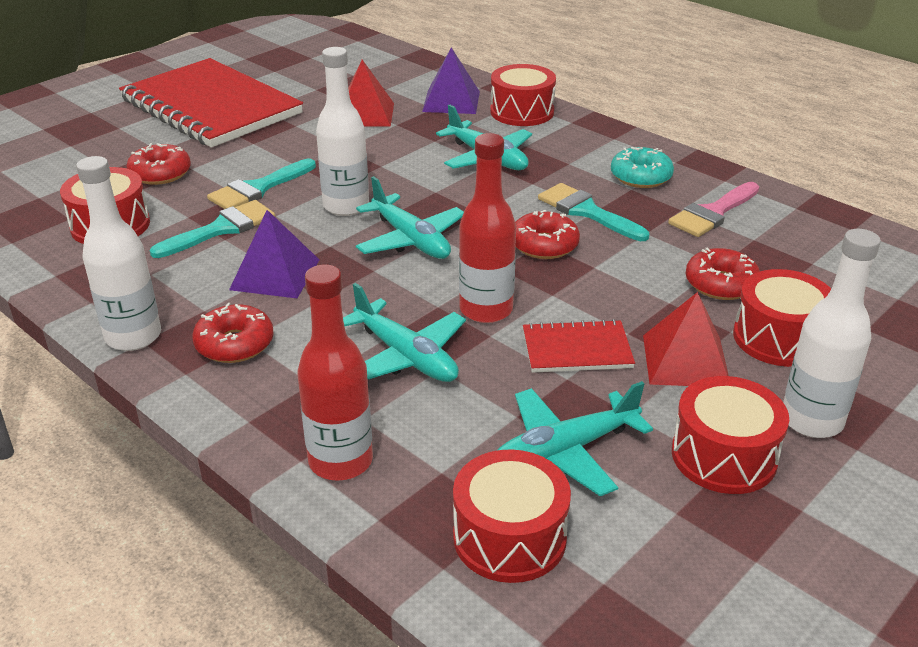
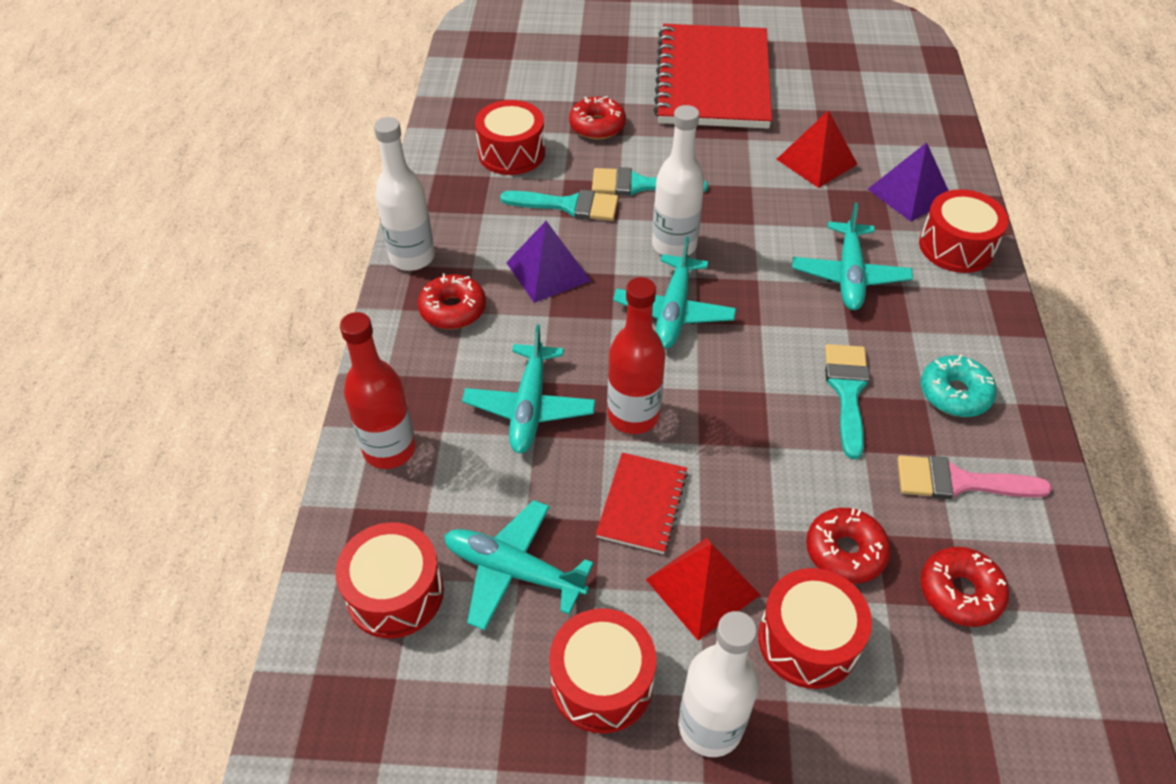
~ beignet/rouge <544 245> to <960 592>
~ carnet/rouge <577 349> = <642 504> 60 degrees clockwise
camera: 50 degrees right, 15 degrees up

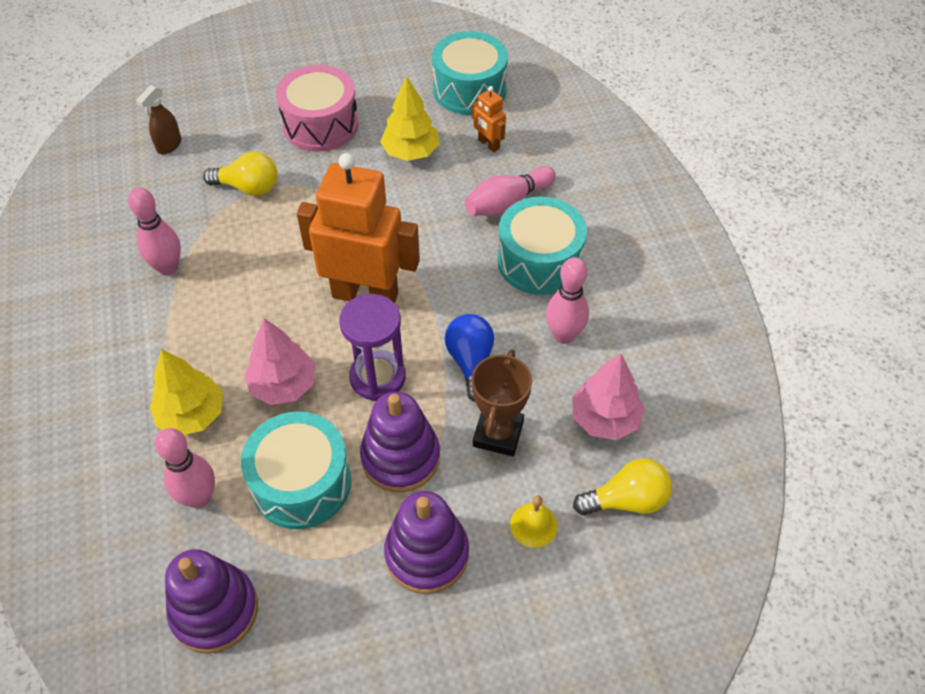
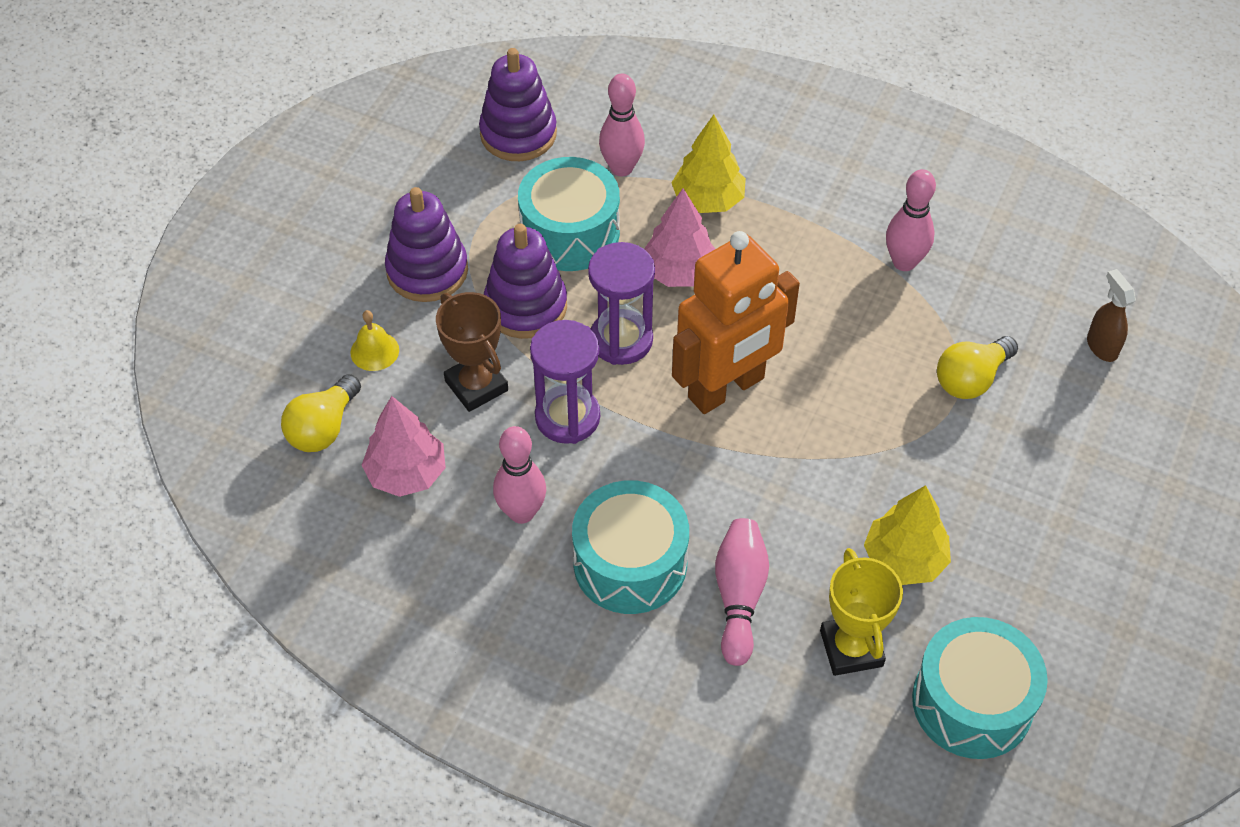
- tambour/rose <320 124>
~ ampoule/bleu <470 362> to sablier/violet <567 417>
~ robot/orange <488 144> to trophée/jaune <851 648>
camera: 130 degrees right, 0 degrees up

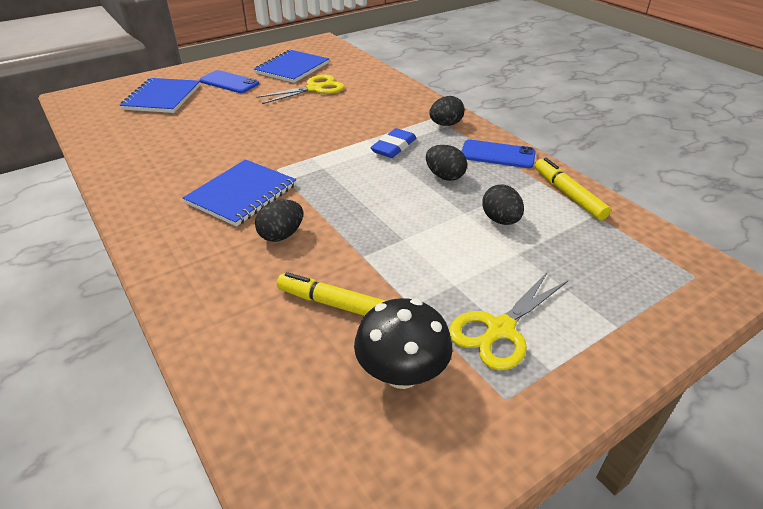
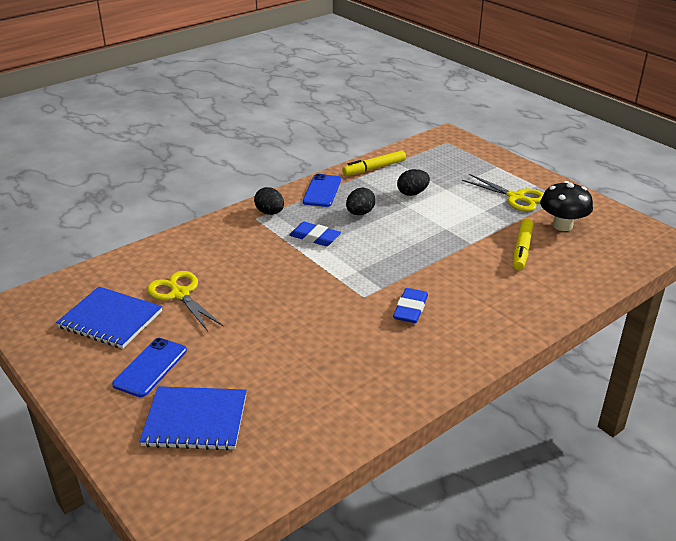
~ carnet/bleu <242 194> to gomme/bleu <410 309>
- œuf/noir <281 235>
camera: 95 degrees left, 5 degrees down

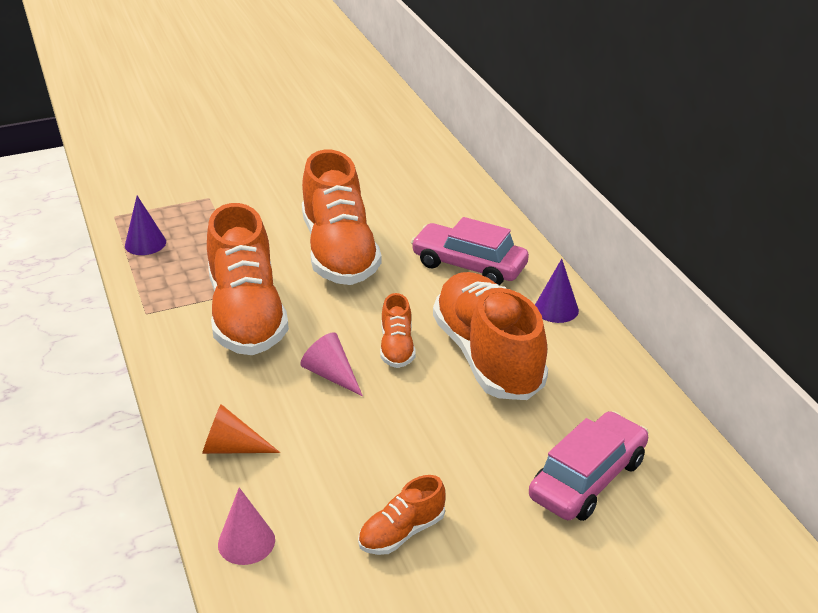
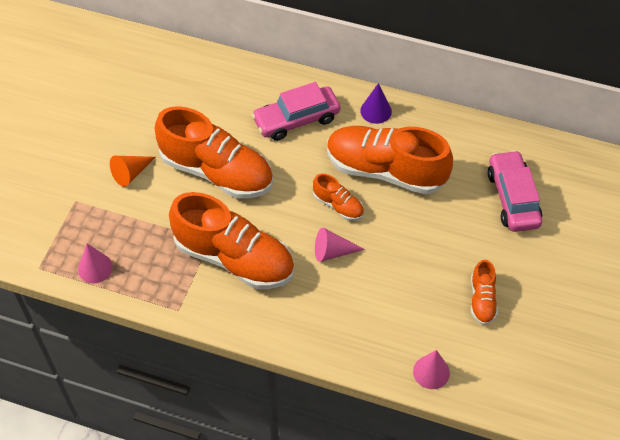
~ cône/violet <145 243> to cône/rose <95 268>
~ cône/orange <232 448> to <131 173>
camera: 50 degrees left, 20 degrees up

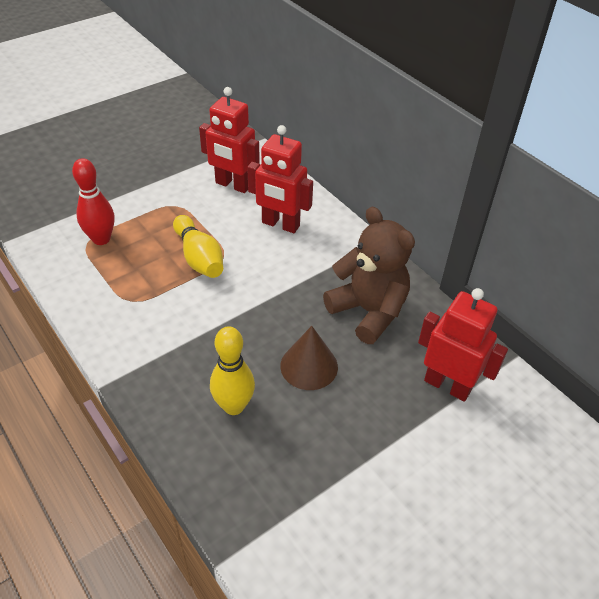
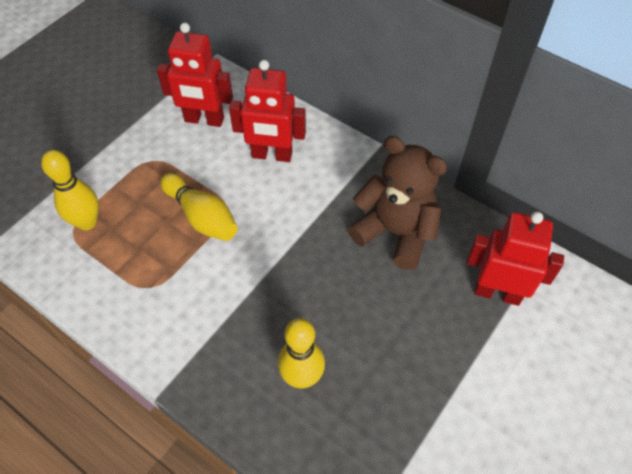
~ quille/rouge <101 239> to quille/jaune <87 222>
- cône/marron <309 366>
camera: 15 degrees left, 10 degrees up

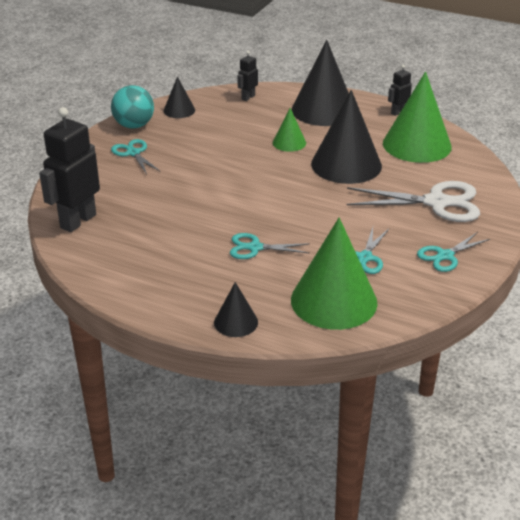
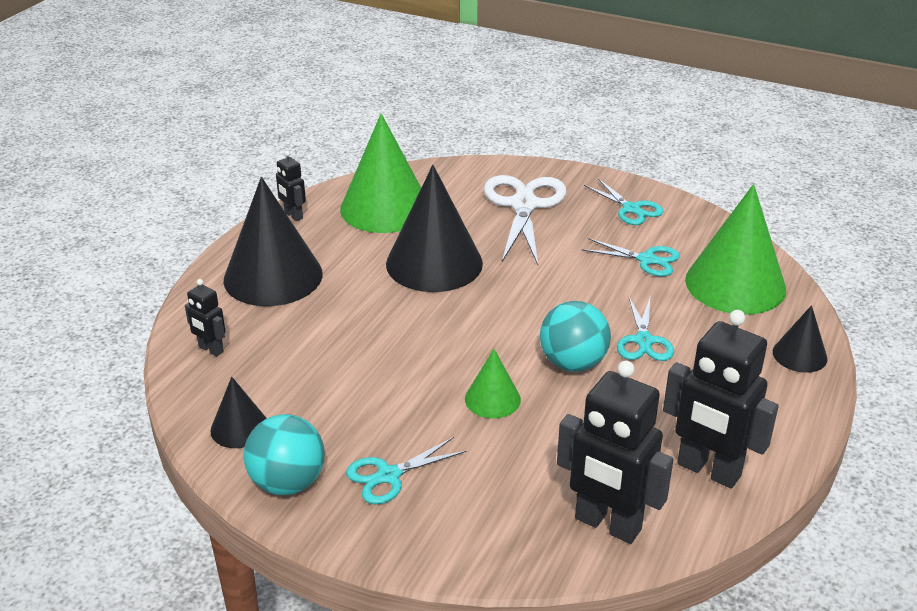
~ cône/vert <289 143> to <492 399>
+ balle/turquoise <573 363>
+ robot/noir <708 470>
camera: 90 degrees left, 0 degrees up

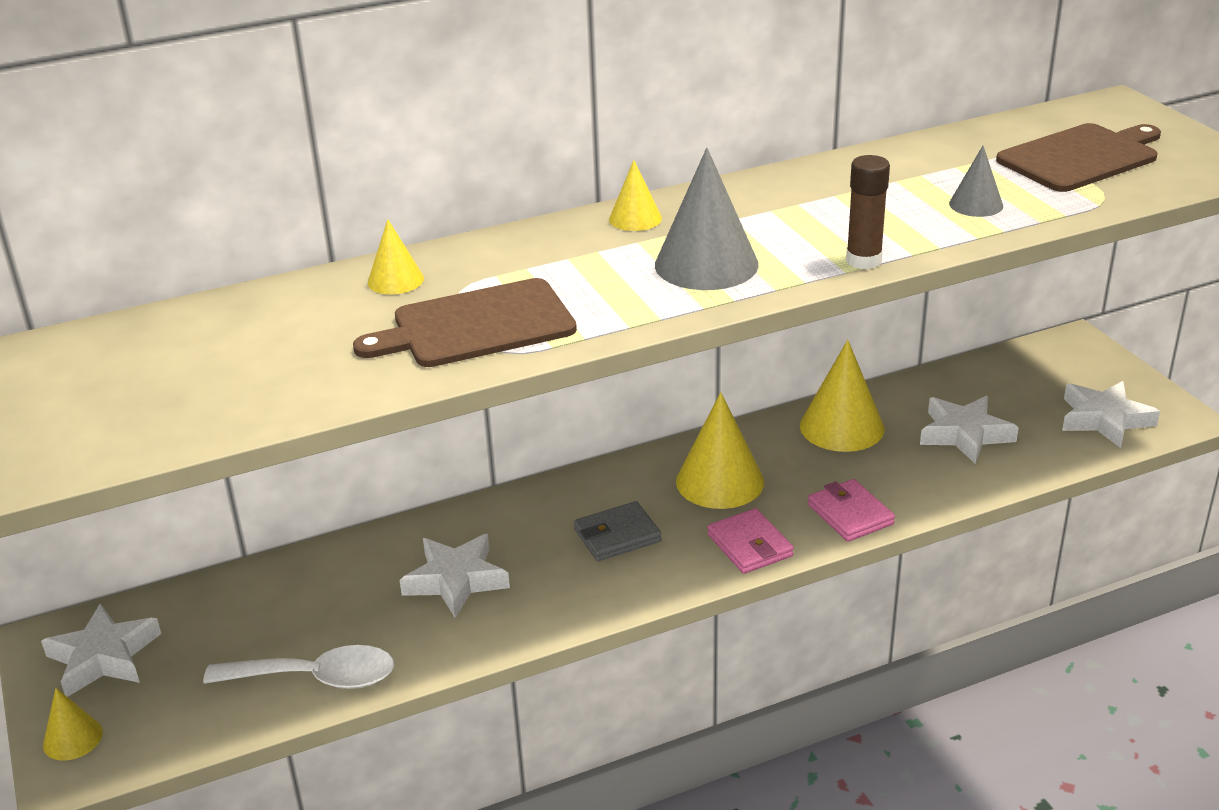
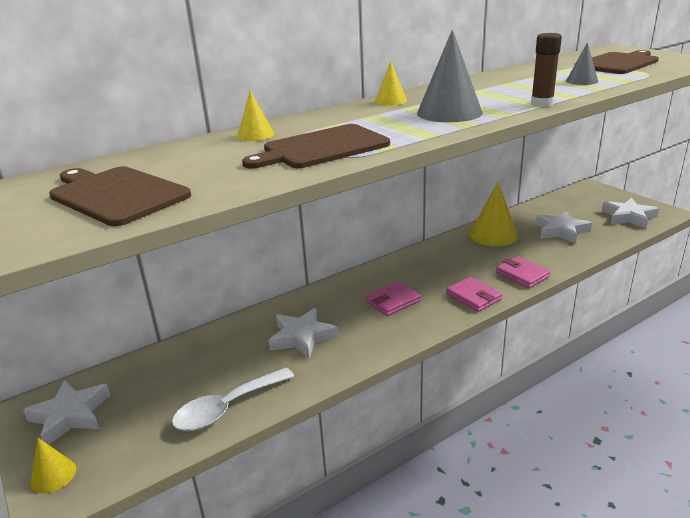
~ cuillère/blanc <316 678> = <227 408> 150 degrees clockwise
~ portefeuille/gris <617 536> to portefeuille/rose <392 301>
- cône/jaune <719 481>
+ planche à découper/marron <116 194>
camera: 10 degrees left, 5 degrees down

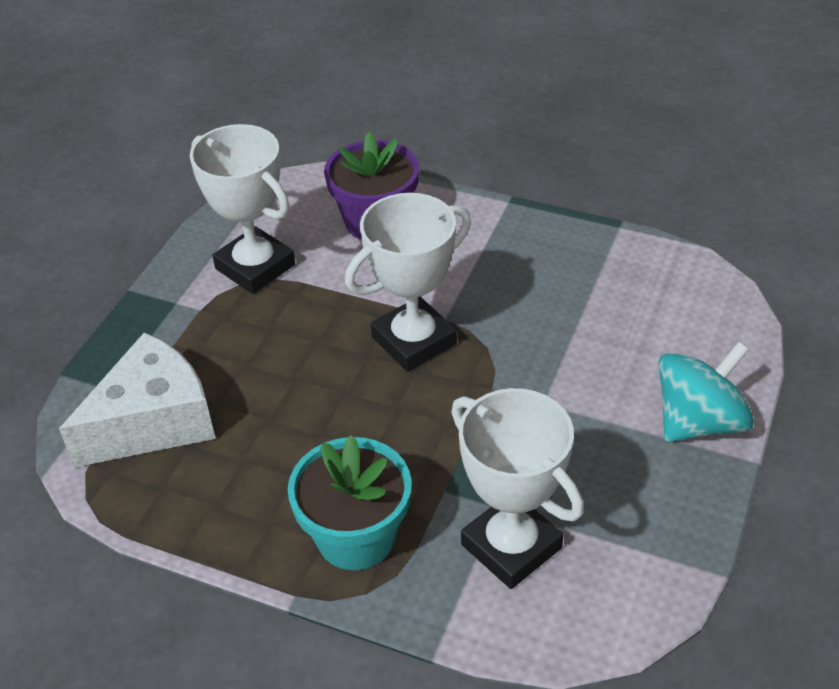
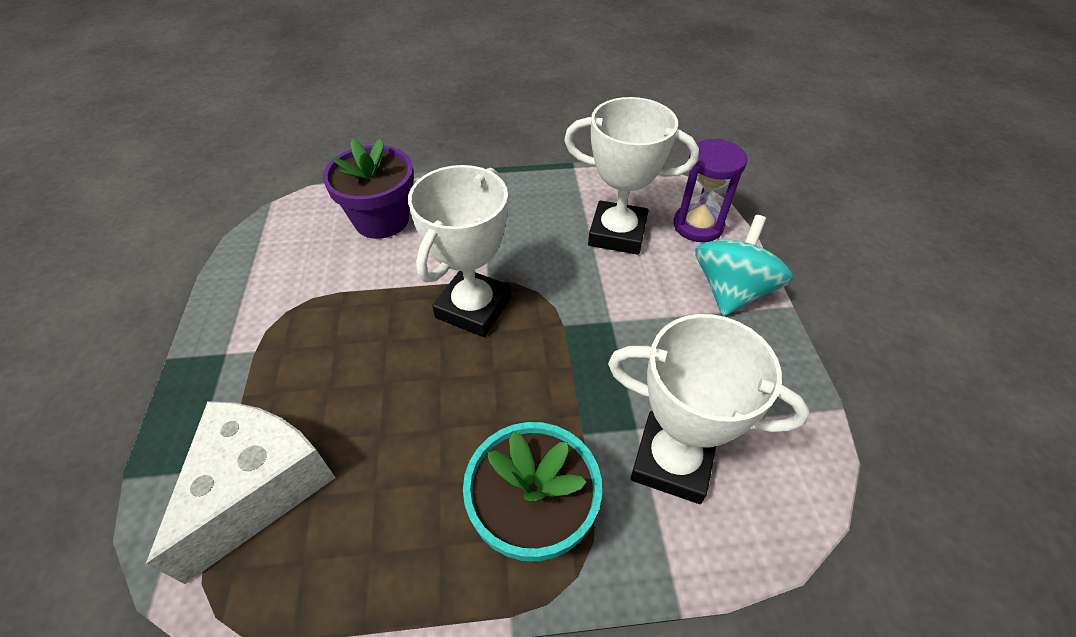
~ trophée/blanc <255 267> to <617 233>
+ sablier/violet <698 225>
camera: 30 degrees left, 5 degrees up

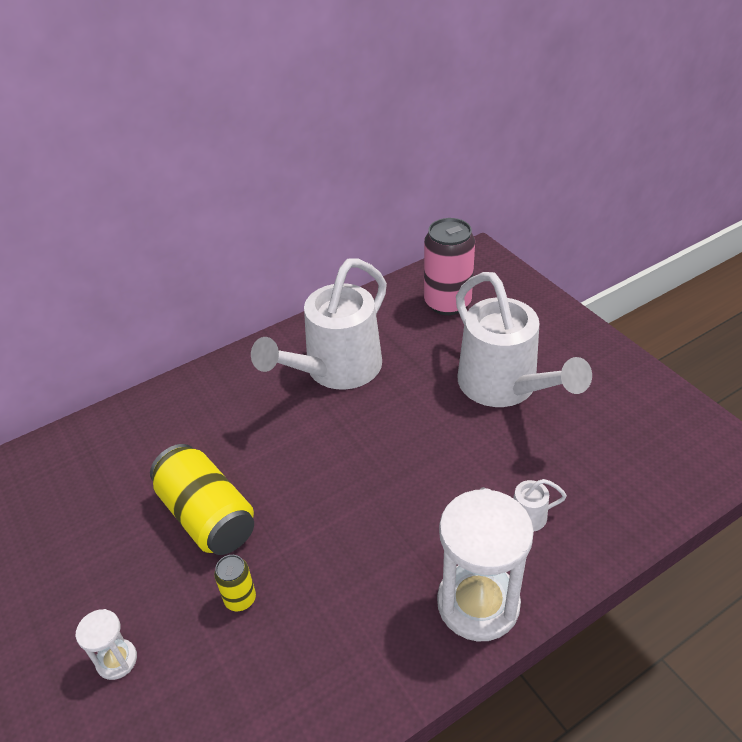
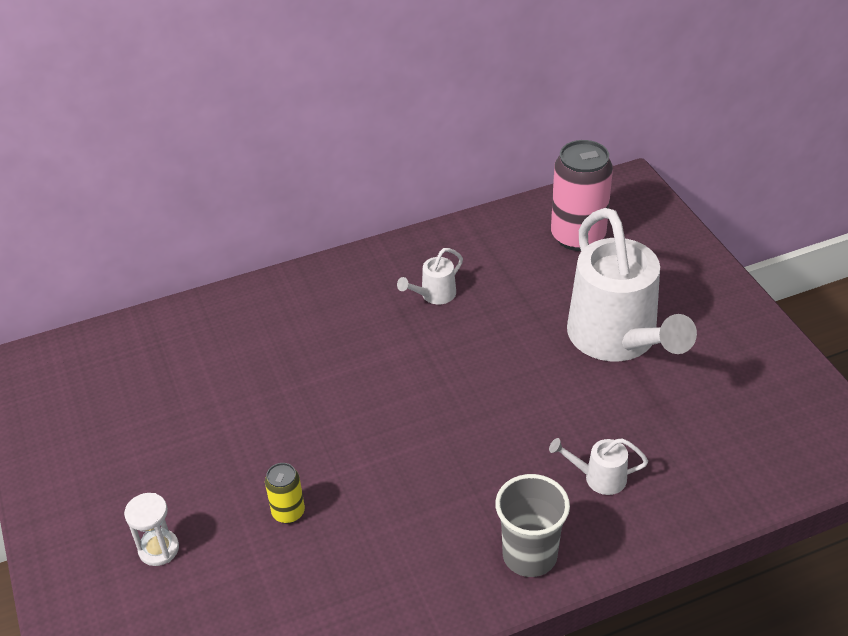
- canette/jaune <207 516>
~ arrosoir/blanc <335 370> = <434 295> x0.41
~ sablier/blanc <478 603> to gobelet/gris <529 555>
camera: 10 degrees right, 0 degrees up

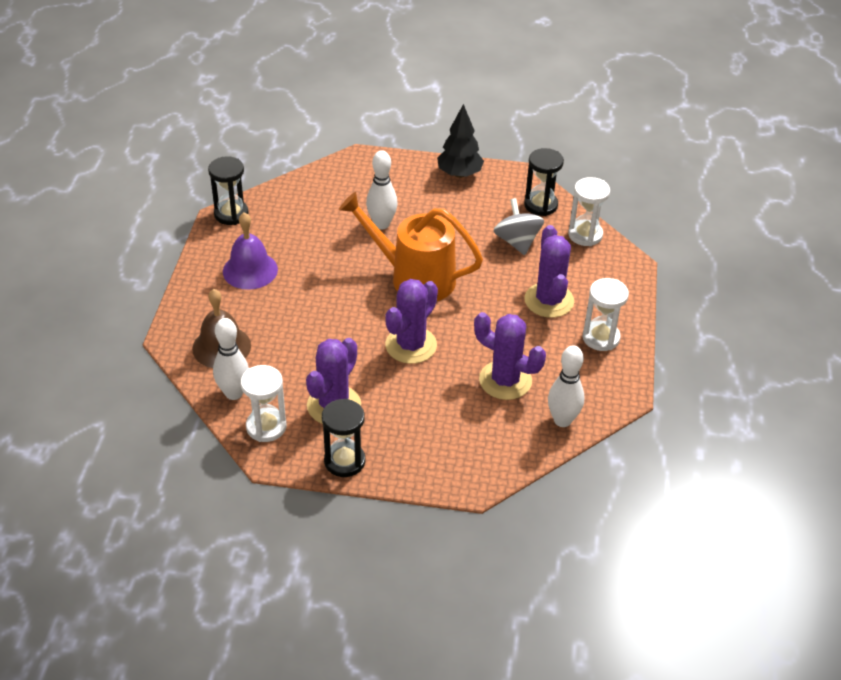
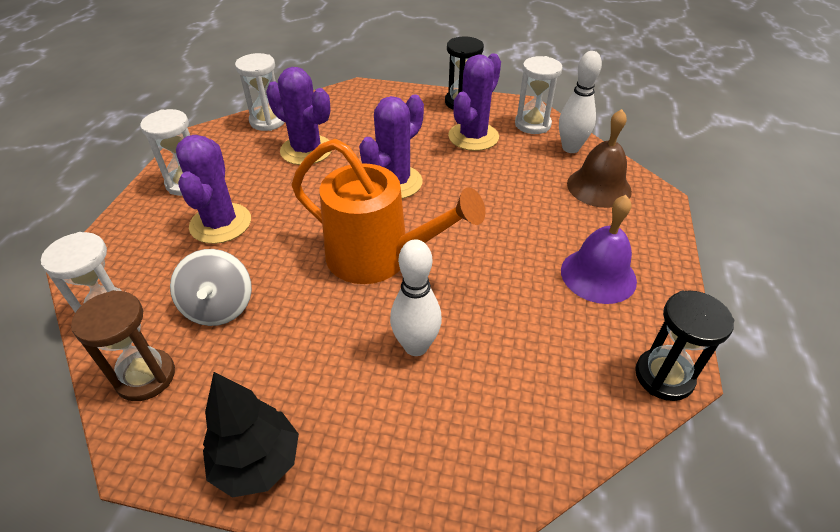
~ sablier/noir <540 205> to sablier/marron <146 377>
~ quille/blanc <562 420> to sablier/blanc <267 121>
camera: 175 degrees left, 0 degrees up

